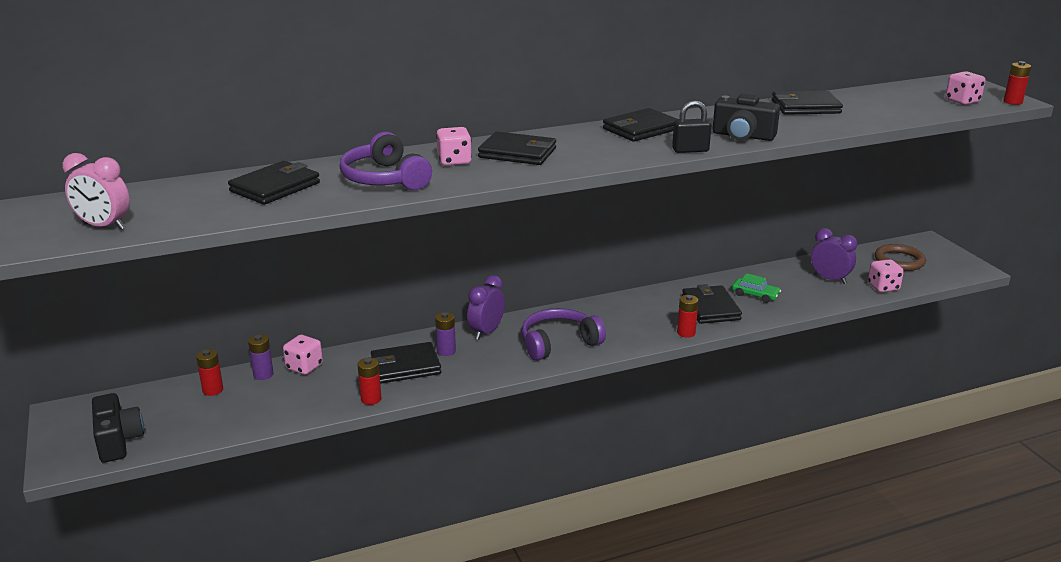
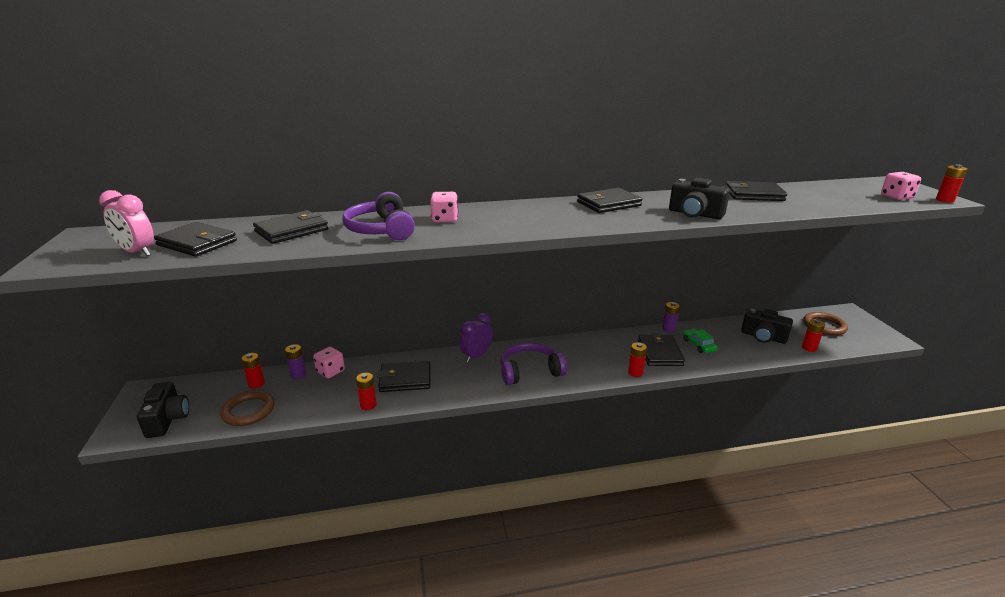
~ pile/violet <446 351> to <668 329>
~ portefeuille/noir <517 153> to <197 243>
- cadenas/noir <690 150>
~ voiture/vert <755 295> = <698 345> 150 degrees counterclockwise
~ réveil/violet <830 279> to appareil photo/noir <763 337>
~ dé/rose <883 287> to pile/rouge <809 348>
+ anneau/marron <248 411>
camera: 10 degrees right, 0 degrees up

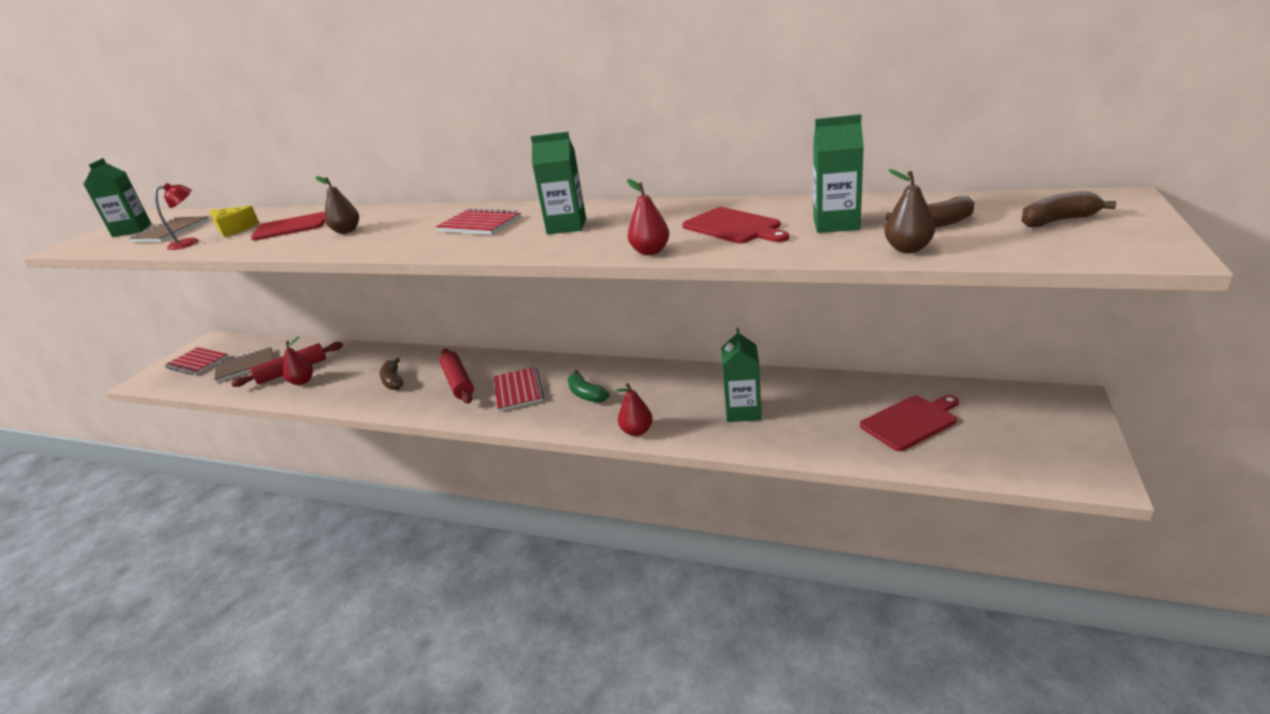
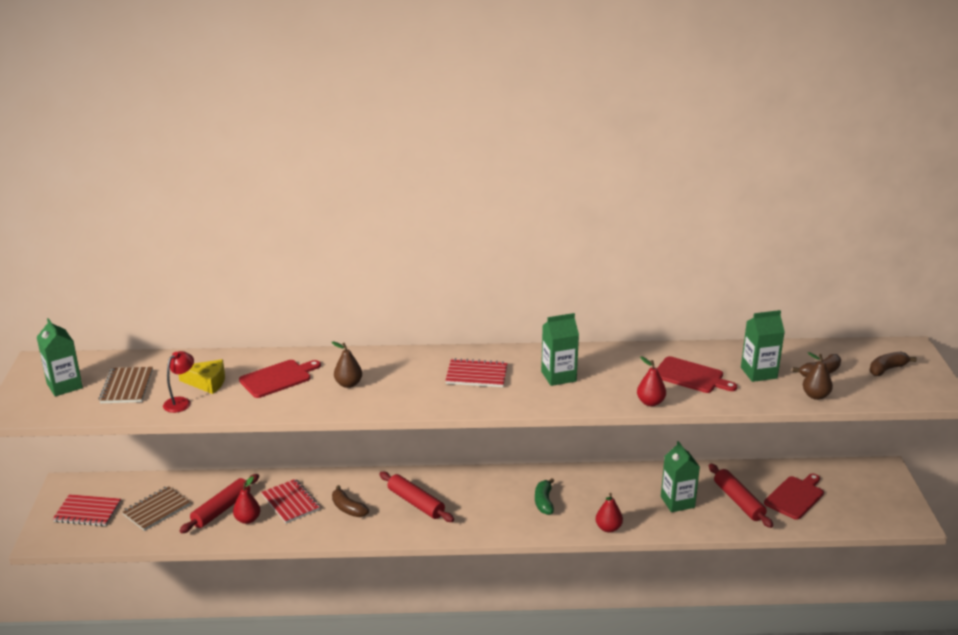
~ carnet/rouge <518 390> to <290 502>
~ banane/vert <586 395> = <544 502> 60 degrees clockwise
+ rouleau à pâtisserie/rouge <738 501>
camera: 25 degrees left, 0 degrees up

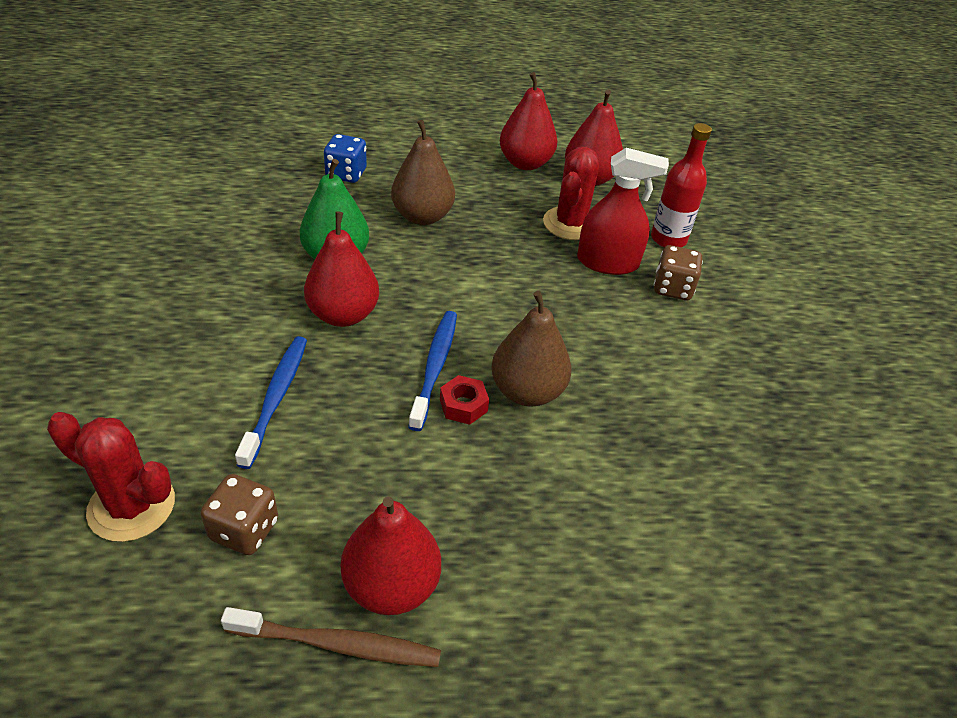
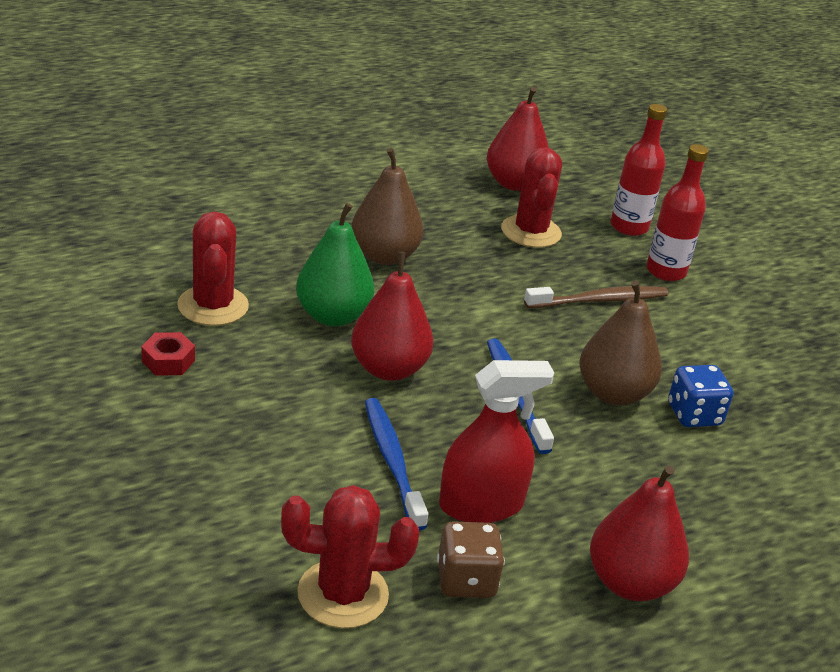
~ brosse à dents/marron <337 644> to <599 300>
~ dé/bleu <346 174> to <694 415>
~ écrou/rouge <463 405> to <168 361>
- poire/rouge <525 163>
~ vaporisateur/rouge <607 262> to <481 505>
~ dé/marron <672 288> to bouteille/rouge <666 271>
+ cactus/rouge <213 306>
camera: 25 degrees left, 10 degrees down

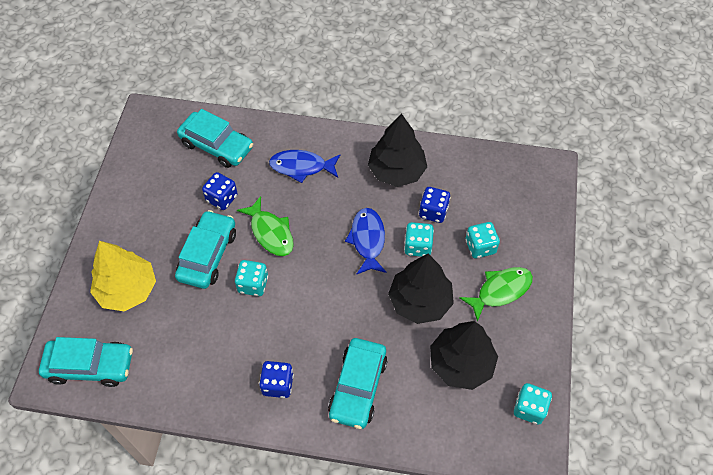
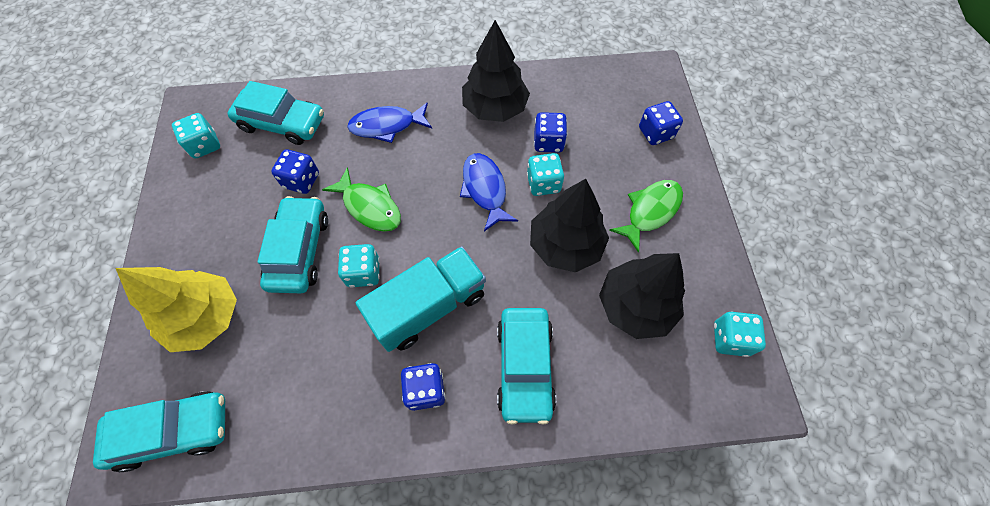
~ dé/turquoise <480 247> to <205 145>
+ camion/turquoise <429 307>
+ dé/bleu <655 133>
camera: 15 degrees left, 5 degrees up

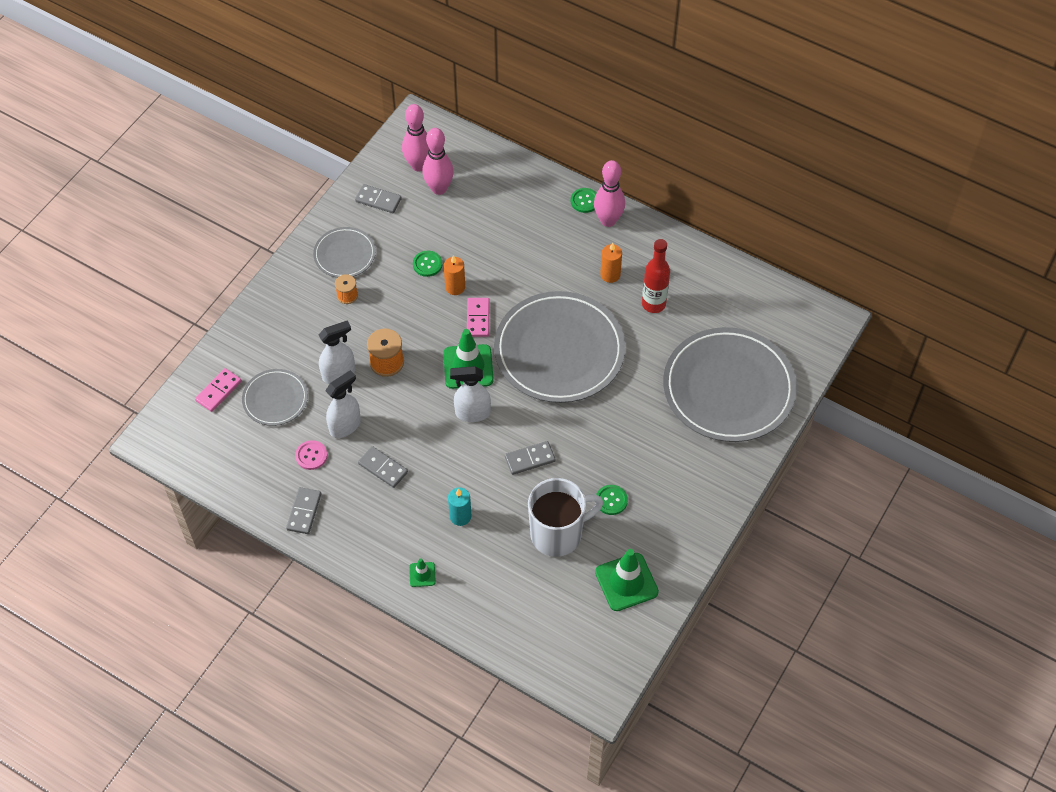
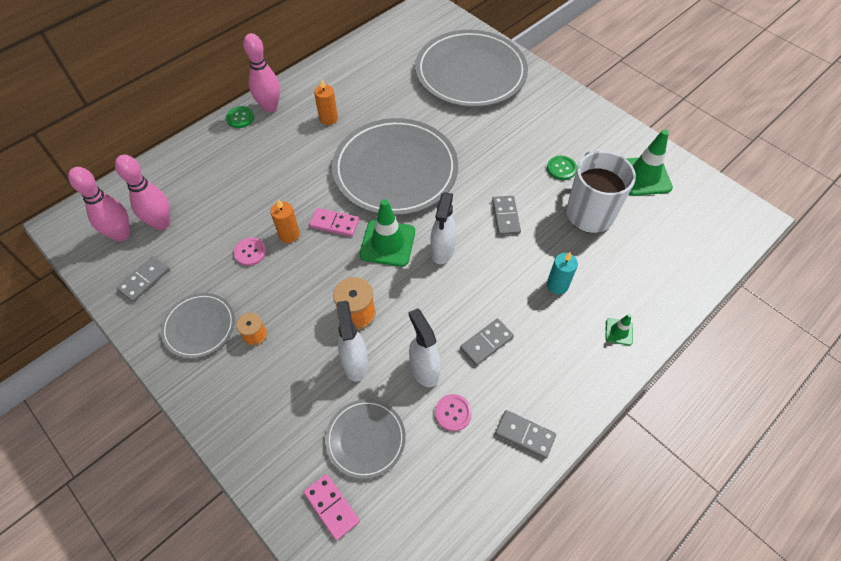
~ bouton/vert <427 264> to bouton/rose <250 252>
- bouteille/rouge <653 304>
camera: 75 degrees left, 0 degrees up

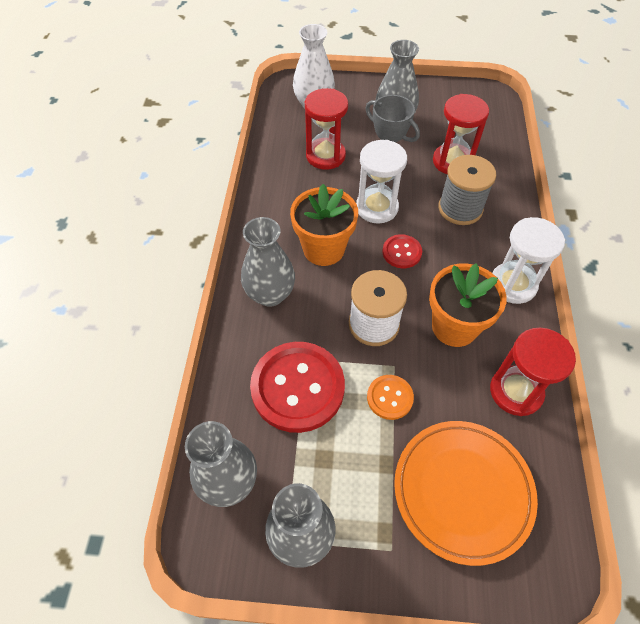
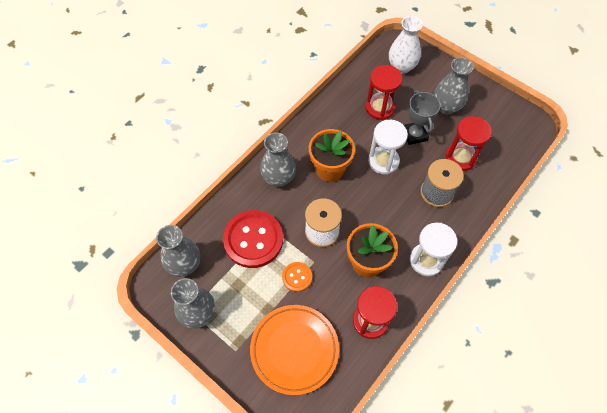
- bouton/rouge <402 252>
camera: 35 degrees right, 5 degrees up

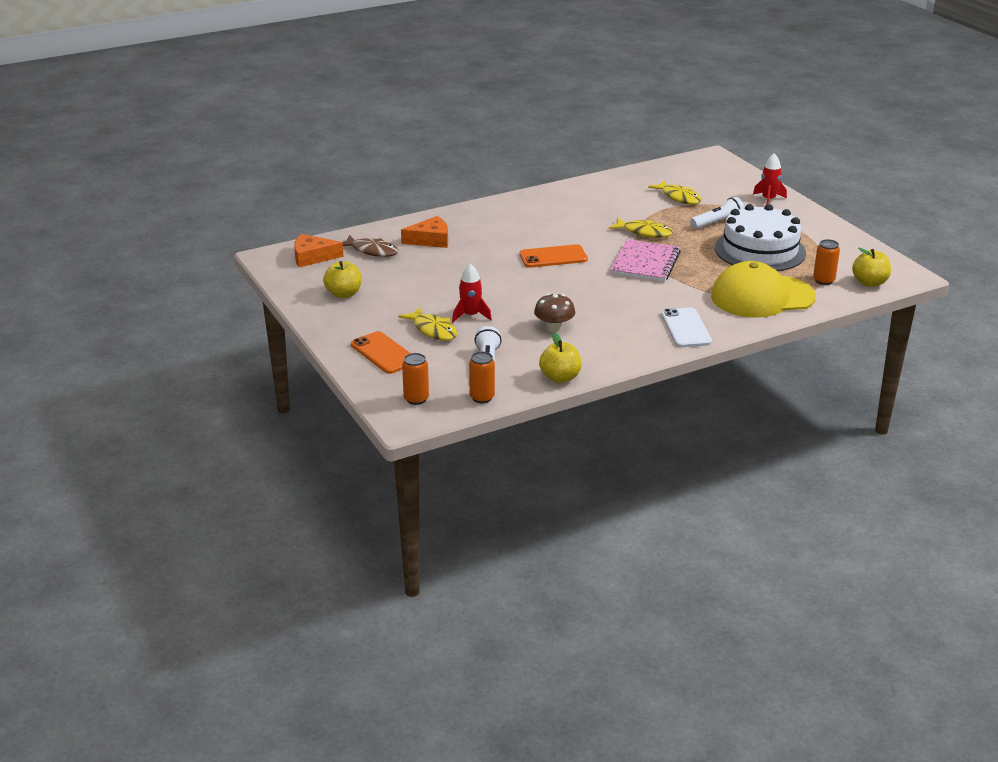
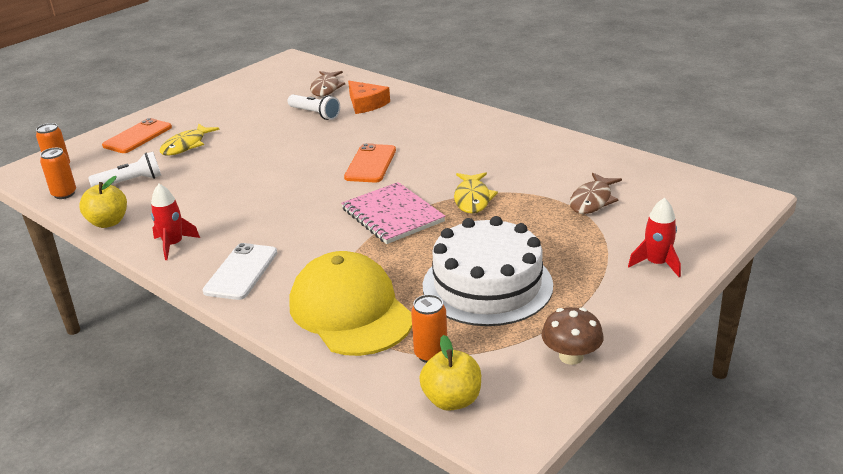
- fromage/orange <312 257>
- pomme/jaune <344 294>
~ fusée/rouge <471 315> to <173 245>
~ téléphone/orange <553 257> = <370 164> 45 degrees clockwise
~ champignon/marron <554 328> to <571 356>
~ carnet/rose <645 263> = <392 215> 60 degrees clockwise
~ poisson/jaune <679 197> to poisson/marron <592 200>
~ téléphone/blanc <685 328> = <241 272> 45 degrees counterclockwise
~ lampe de poche/blanc <717 223> to <315 114>
camera: 70 degrees right, 0 degrees up

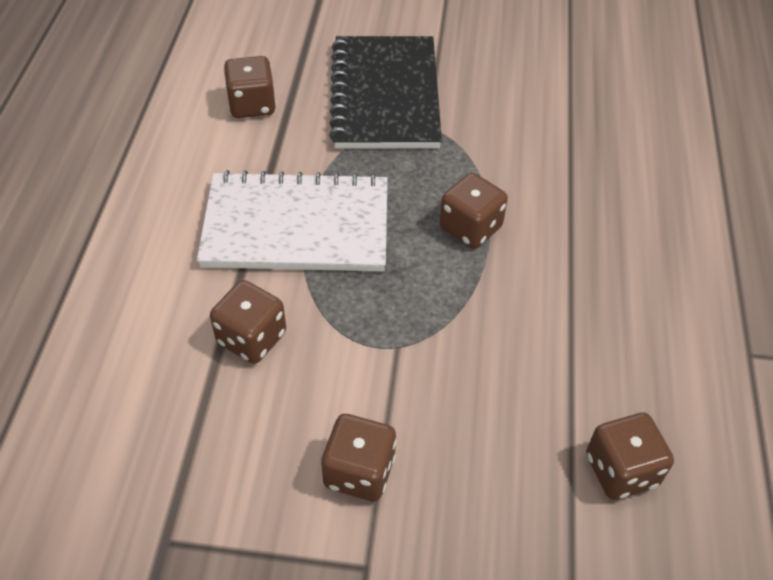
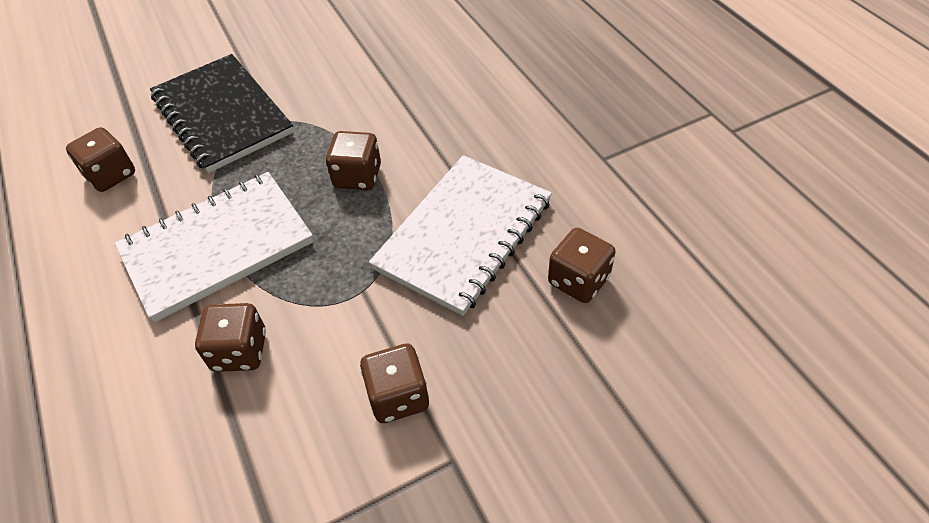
+ carnet/blanc <463 235>
camera: 30 degrees left, 0 degrees up

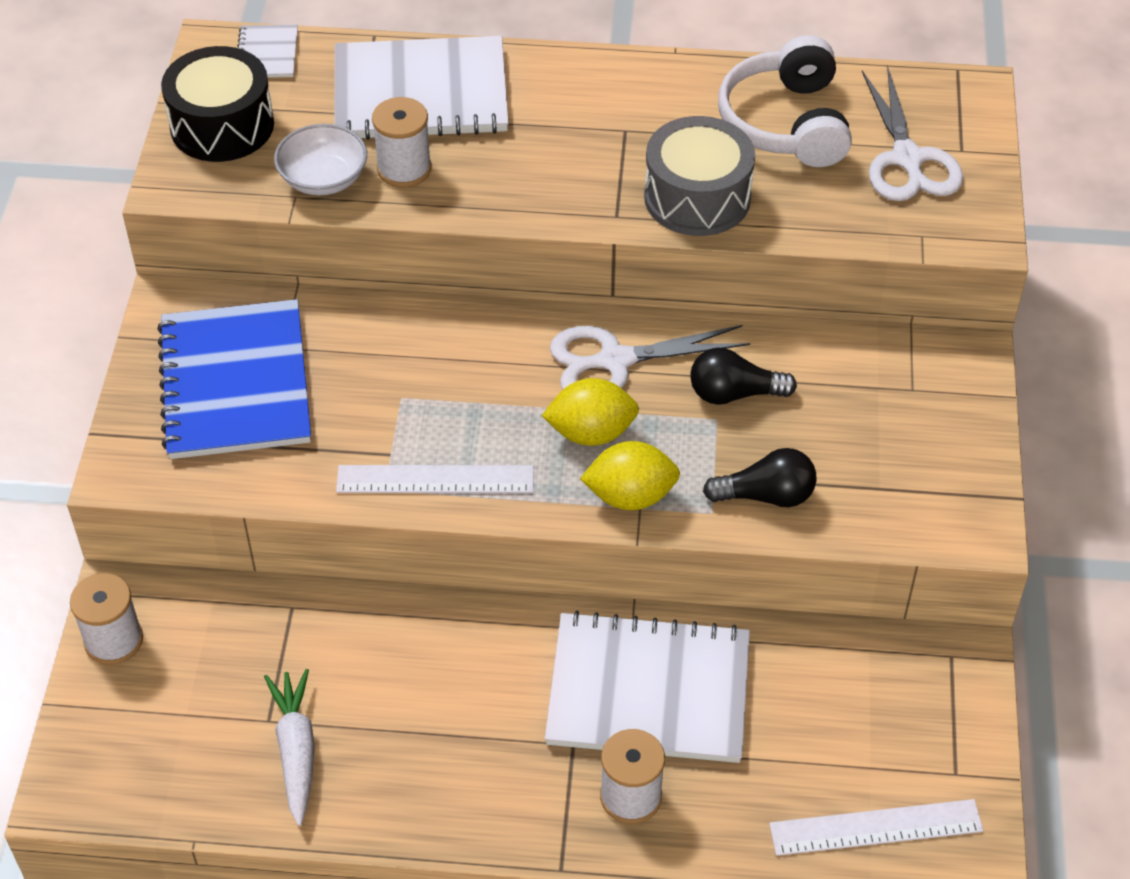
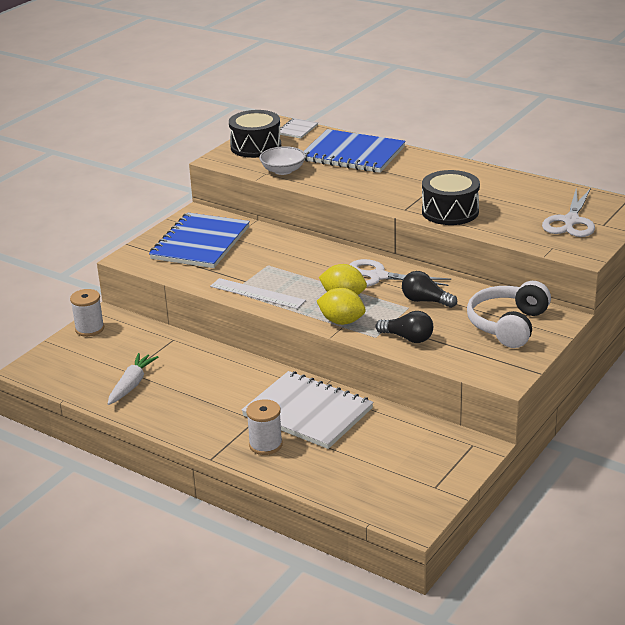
~ carnet/blanc <420 93> to carnet/bleu <353 154>
- bobine/blanc <404 169>
~ tambour/gris <697 197> to tambour/noir <450 211>
~ casque audio/blanc <786 123> to <508 325>
- règle/blanc <876 827>
camera: 30 degrees right, 20 degrees down

